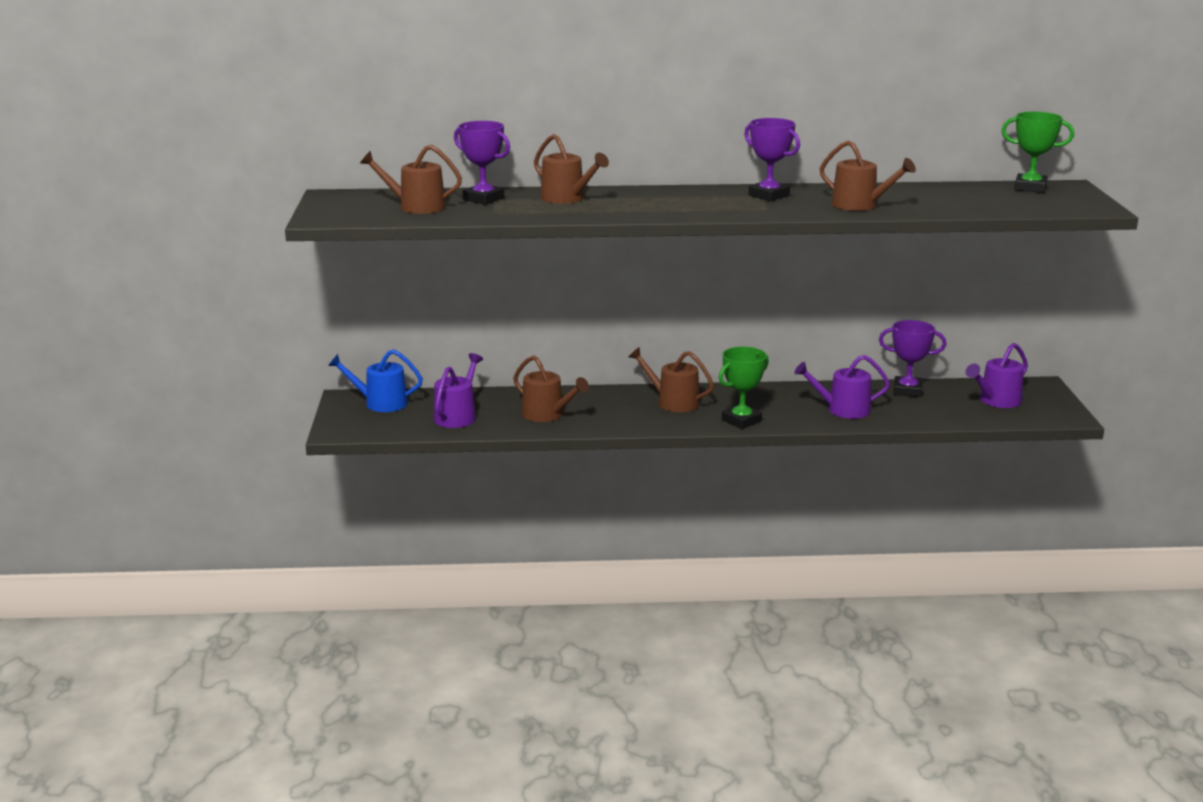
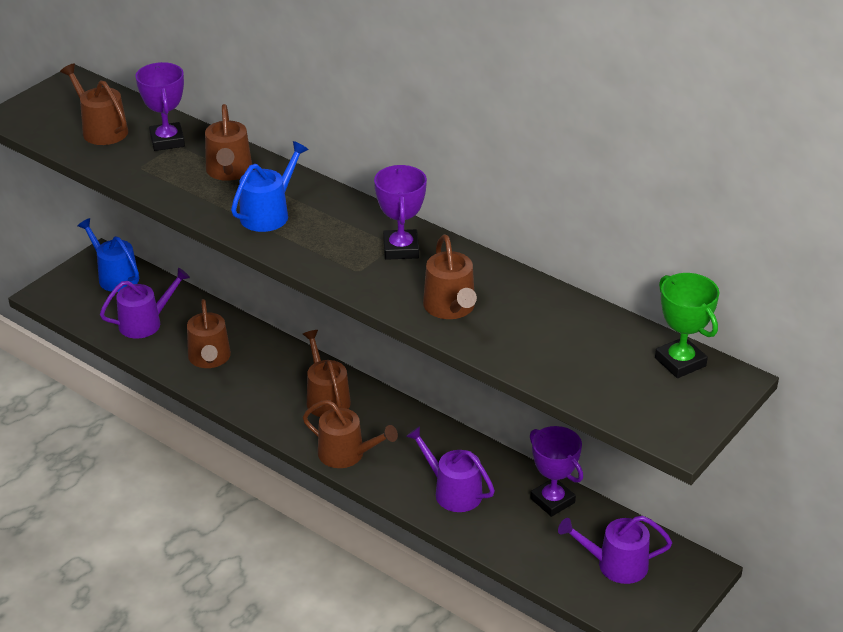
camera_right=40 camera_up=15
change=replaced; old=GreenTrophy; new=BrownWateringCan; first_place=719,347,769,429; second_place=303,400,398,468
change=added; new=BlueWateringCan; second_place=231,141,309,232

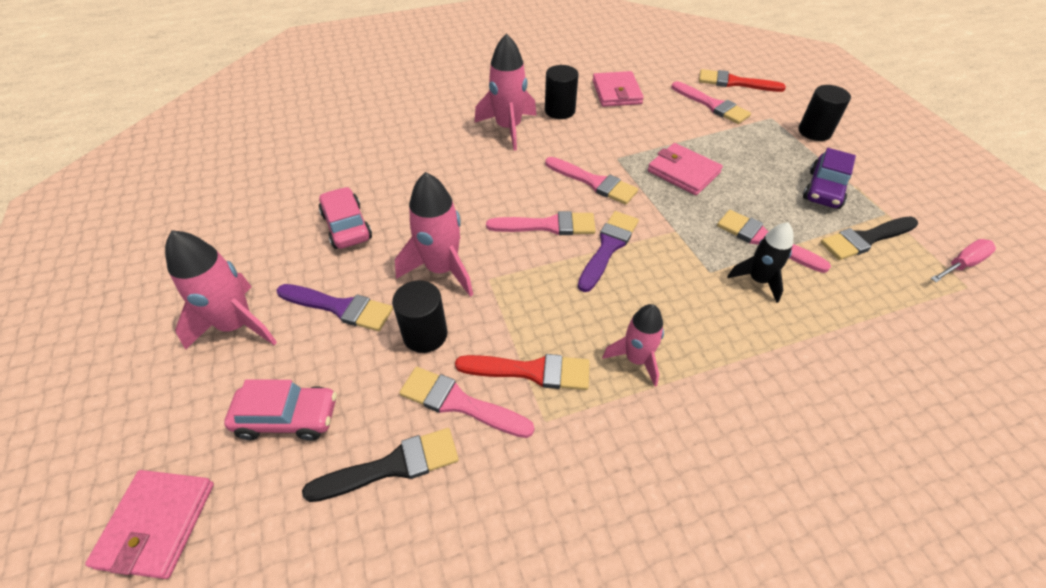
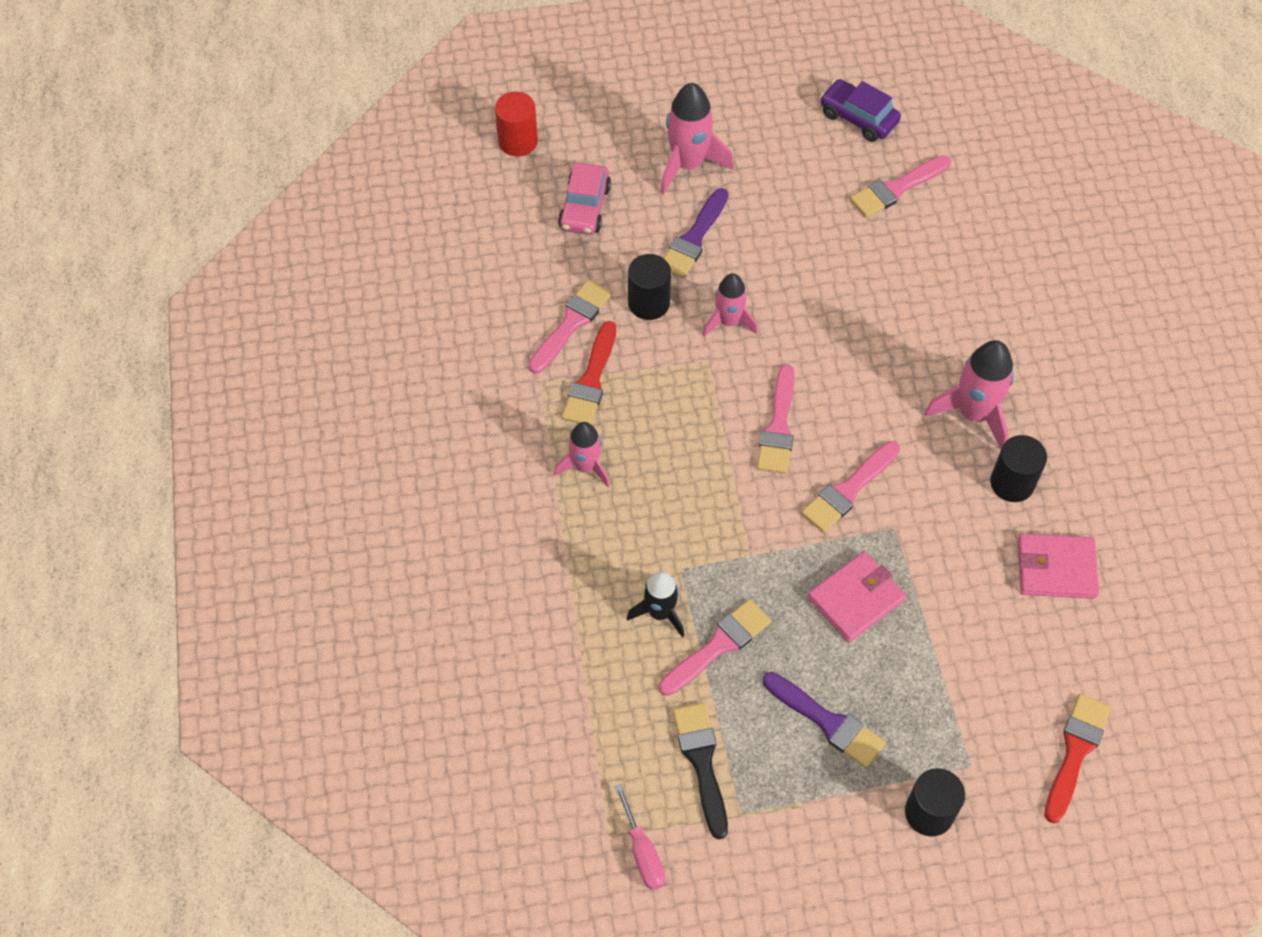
camera_right=100 camera_up=10
change=replaced; old=PinkWallet; new=RedCylinder; first_place=85,470,214,579; second_place=495,92,538,156
change=removed; old=BlackBrush; first_place=302,428,459,502
change=removed; old=PinkCar; first_place=319,187,372,249
change=resized; old=PinkRocket; first_place=395,172,473,297; second_place=703,273,758,337; factor=0.65
change=moved; old=PurpleBrush; first_place=578,211,639,292; second_place=763,672,886,768
change=moved; old=PinkBrush; first_place=671,81,751,124; second_place=850,155,951,218
change=moved; old=PurpleCar; first_place=803,148,856,209; second_place=820,79,901,142

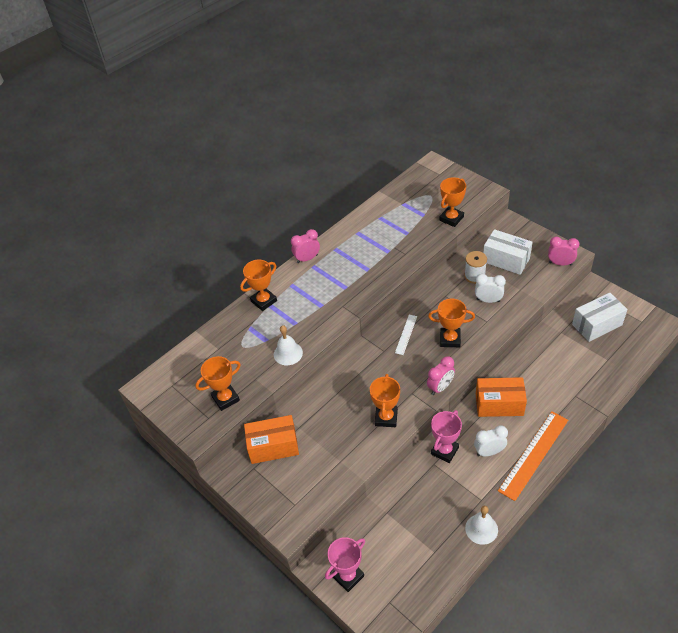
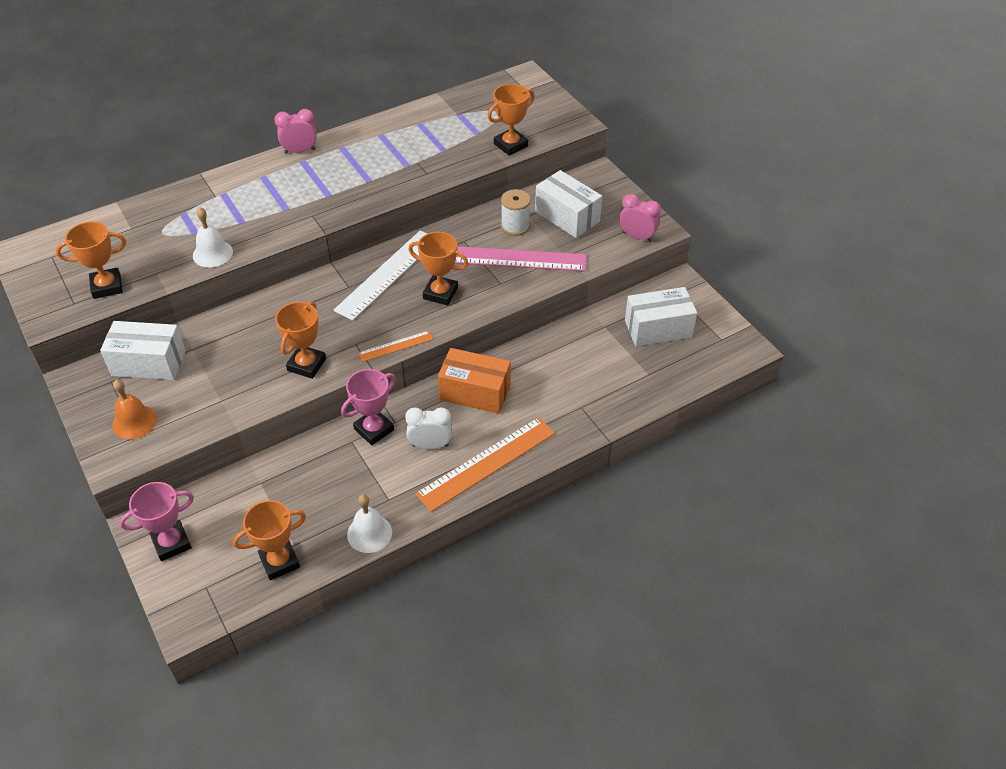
camera_right=10 camera_up=0
change=moved; old=OrangeTrophy; first_place=240,260,277,311; second_place=233,500,306,580
change=recoloured; old=OrangeBox; new=WhiteBox; first_place=244,415,299,464; second_place=100,321,186,380
change=resized; old=WhiteRuler; first_place=395,315,417,355; second_place=333,230,427,321; factor=1.98
change=replaced; old=PinkClock; new=OrangeRuler; first_place=427,356,455,395; second_place=358,331,433,362
change=replaced; old=WhiteClock; new=PinkRuler; first_place=475,274,506,303; second_place=455,246,586,271
change=added; new=OrangeBell; second_place=112,379,157,439

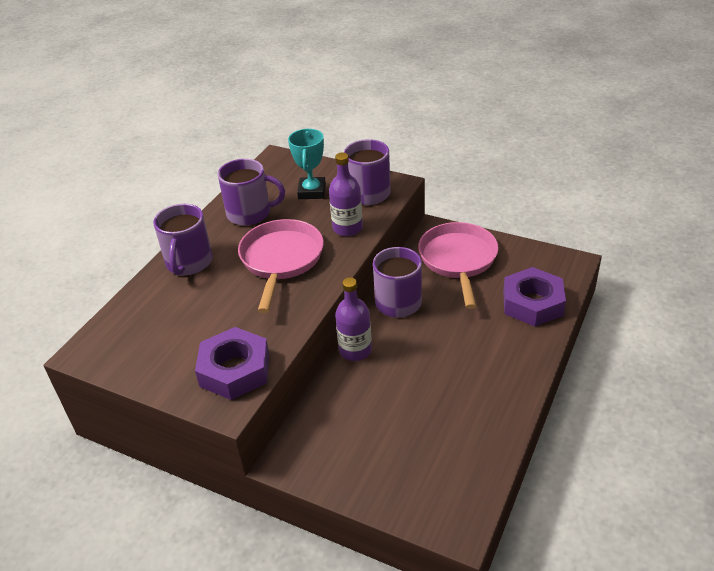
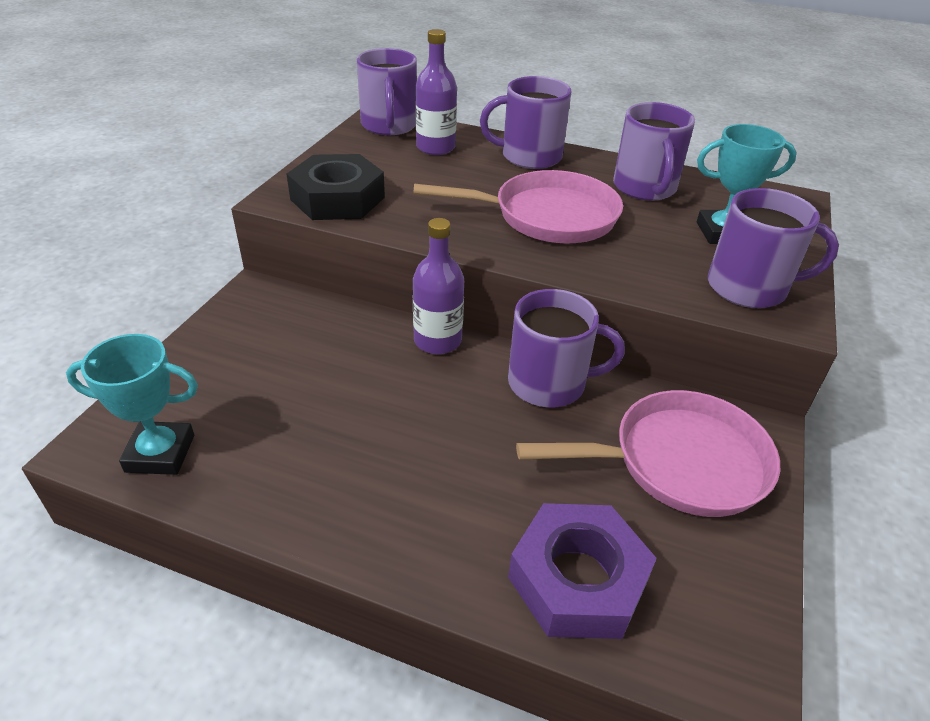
camera_right=80 camera_up=0
change=recoloured; old=PurpleNut; new=BlackNut; first_place=195,327,270,400; second_place=287,154,385,220
change=moved; old=PurpleBottle; first_place=329,152,363,236; second_place=415,29,457,155
change=added; new=TurquoiseTrophy; second_place=66,334,198,475
change=added; new=PurpleMug; second_place=357,48,417,135

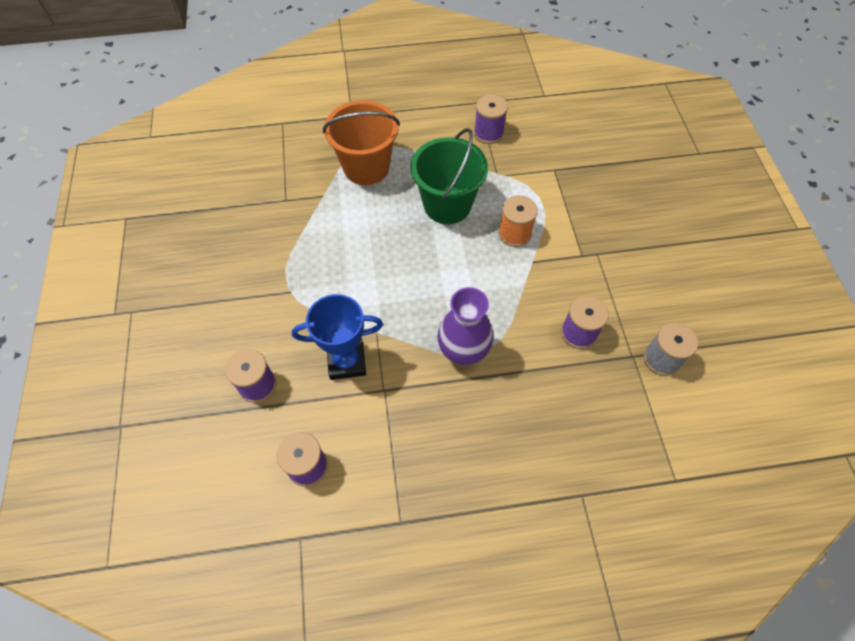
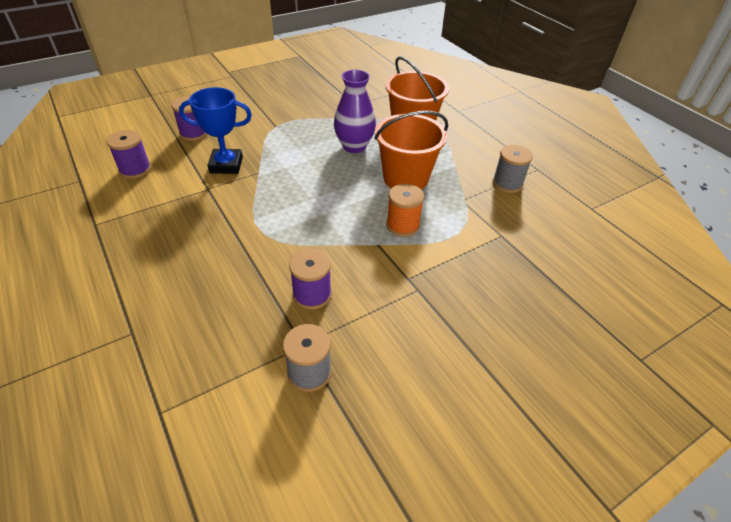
camera_right=65 camera_up=-15
change=turned; old=BlueTrophy; first_place=292,294,383,380; second_place=179,87,252,174; degrees=-60
change=recoloured; old=GreenBucket; new=OrangeBucket; first_place=411,128,488,224; second_place=374,111,448,190
change=moved; old=PurpleVase; first_place=437,287,493,365; second_place=334,70,376,153
change=recoloured; old=PurpleSpool; new=GreySpool; first_place=474,95,508,144; second_place=493,145,533,193

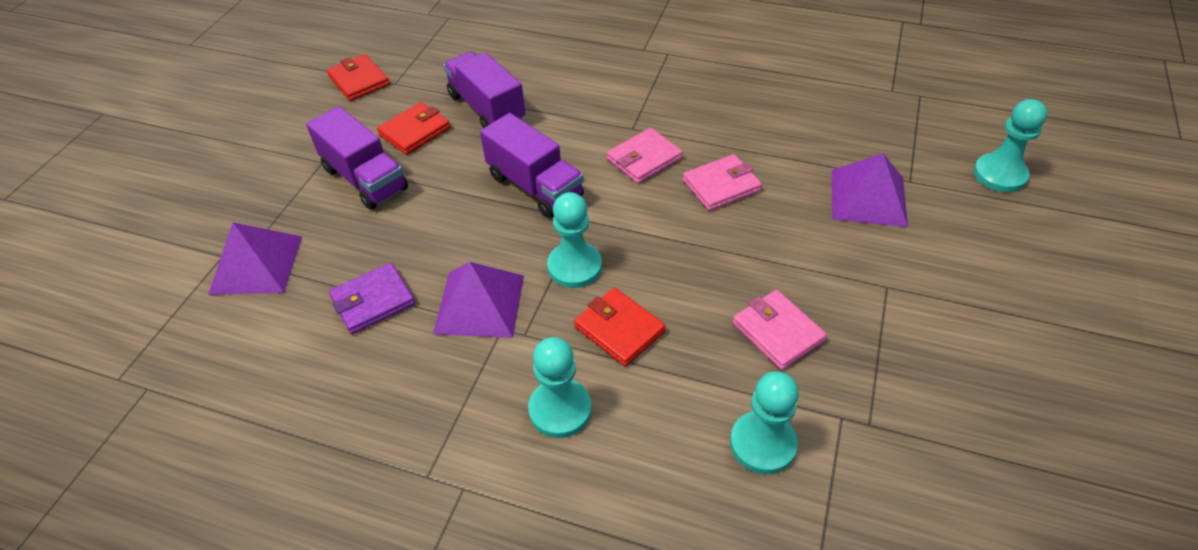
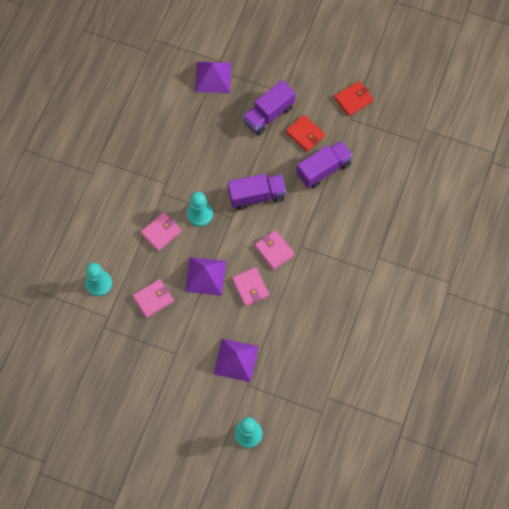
camera_right=90 camera_up=20
change=removed; old=PurpleWallet; first_place=329,263,415,334
change=moved; old=PurplePyramid; first_place=433,262,524,338; second_place=185,257,226,296
change=turned; old=PurpleTruck; first_place=480,113,584,218; second_place=228,174,286,210; degrees=-150
change=removed; old=TurquoisePawn; first_place=528,337,592,438
change=recoloured; old=RedWallet; new=PinkWallet; first_place=574,288,666,366; second_place=141,212,181,251

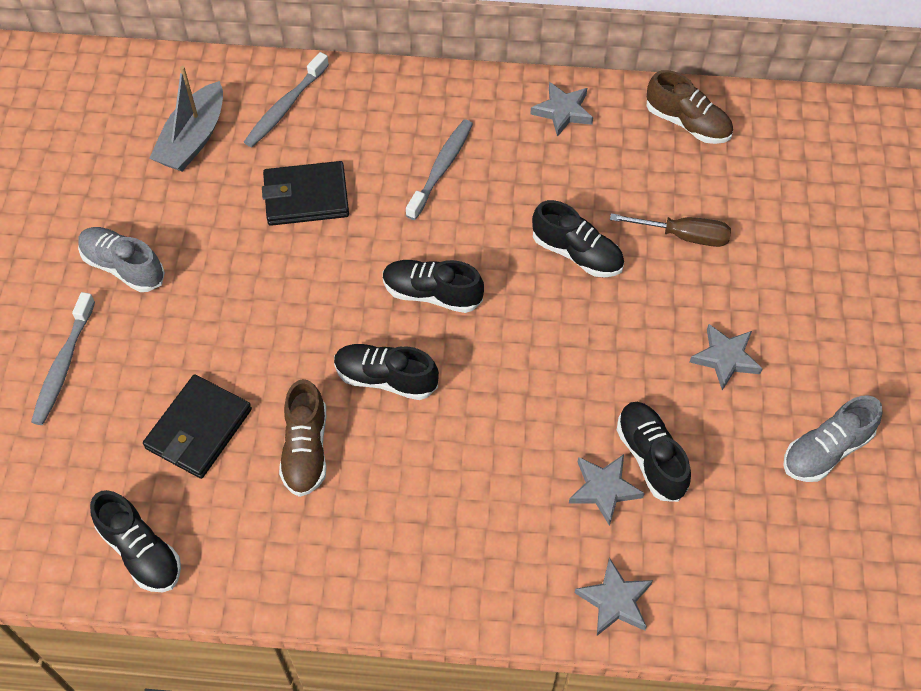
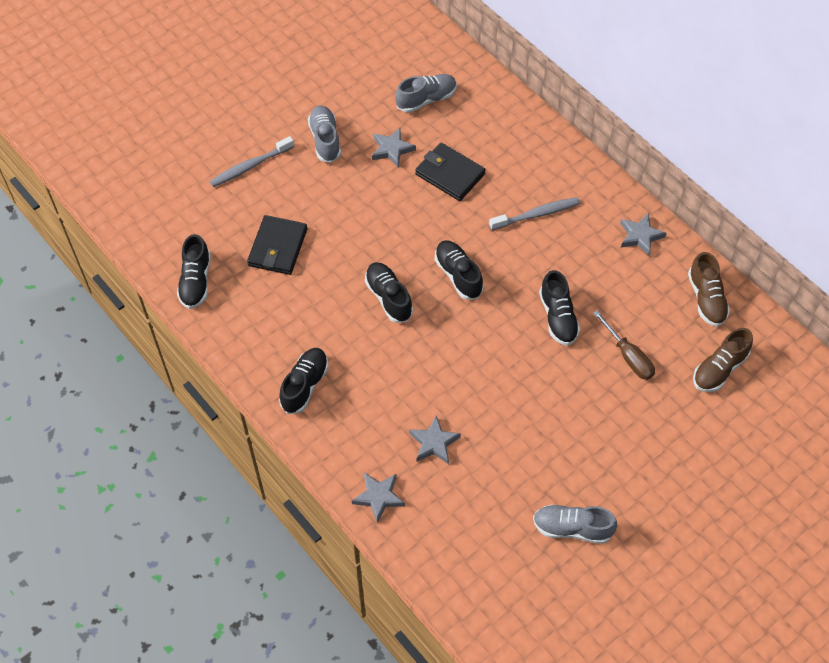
camera_right=45 camera_up=0
change=turned; old=BlackWallet; first_place=143,375,252,479; second_place=247,215,307,275; degrees=-60
change=replaced; old=GreyBoat; new=GreyShoe; first_place=149,66,223,171; second_place=395,74,457,113
change=removed; old=GreyToothbrush; first_place=244,52,329,147
change=moved; old=BrownShoe; first_place=279,379,327,497; second_place=693,328,753,392
change=moved; old=BlackShoe; first_place=617,402,691,502; second_place=279,348,328,414
change=moved; old=GreyStar; first_place=690,324,763,390; second_place=372,128,416,168

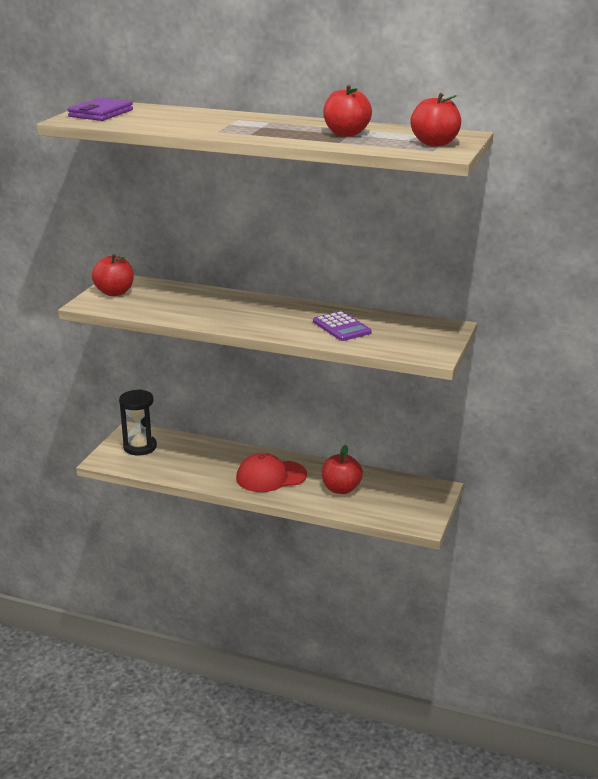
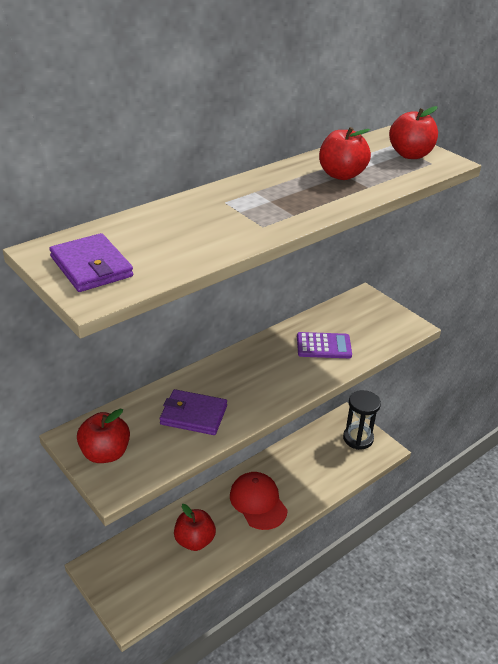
camera_right=-60 camera_up=10
change=moved; old=BlackHourglass; first_place=119,389,157,455; second_place=343,390,381,450
change=turned; old=RedCap; first_place=236,453,307,492; second_place=230,472,288,530; degrees=135
change=moved; old=RedApple; first_place=322,445,363,494; second_place=174,504,216,551
change=added; new=PurpleWallet; second_place=160,389,227,435

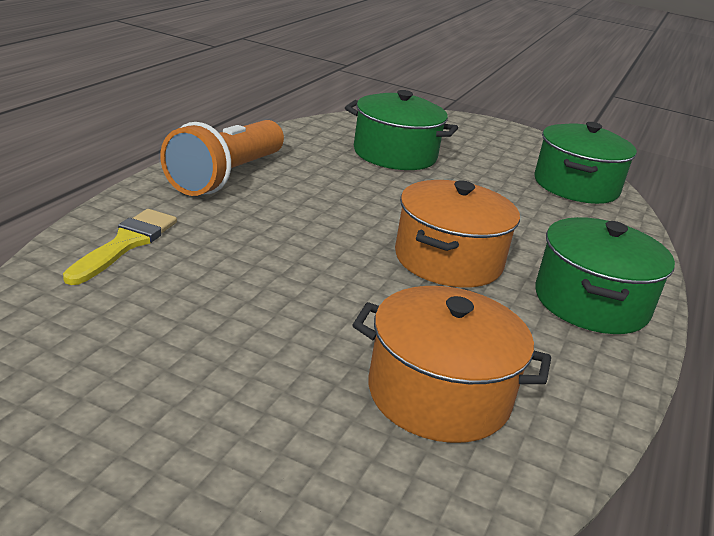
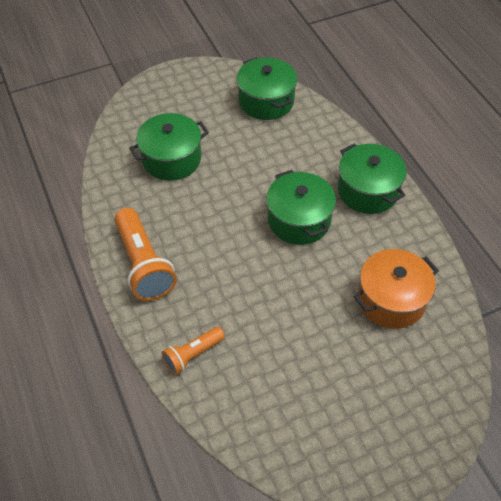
camera_right=-45 camera_up=25
change=replaced; old=YellowBrush; new=OrangeFlashlight; first_place=63,209,177,285; second_place=162,327,225,375
change=recoloured; old=OrangePot; new=GreenPot; first_place=395,180,520,288; second_place=266,170,336,245

